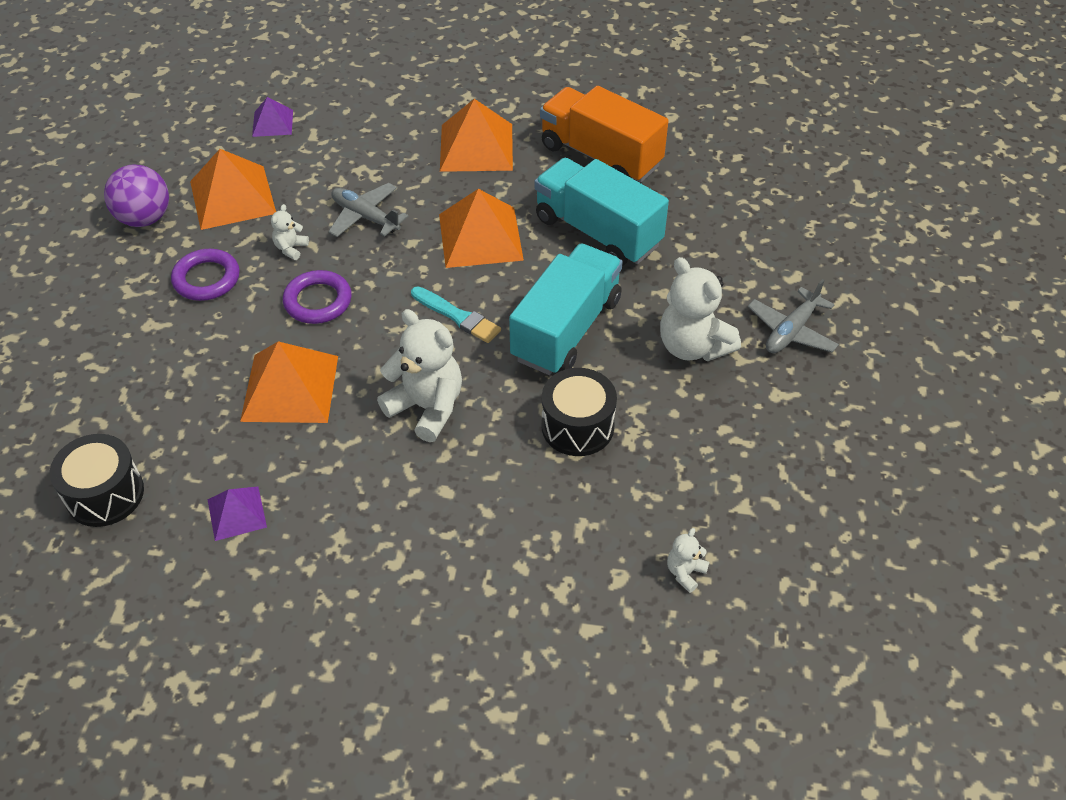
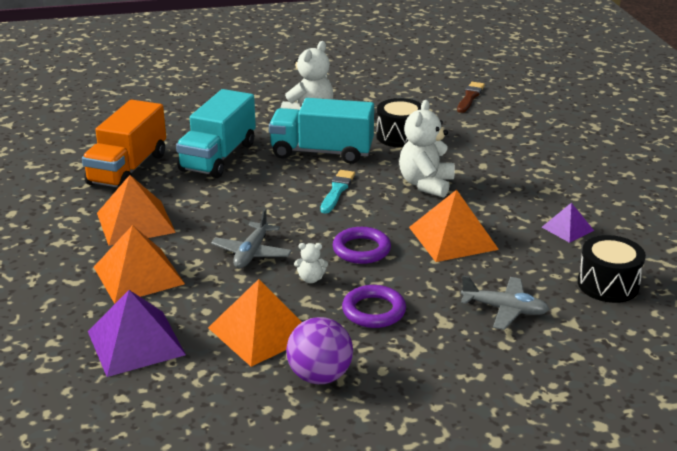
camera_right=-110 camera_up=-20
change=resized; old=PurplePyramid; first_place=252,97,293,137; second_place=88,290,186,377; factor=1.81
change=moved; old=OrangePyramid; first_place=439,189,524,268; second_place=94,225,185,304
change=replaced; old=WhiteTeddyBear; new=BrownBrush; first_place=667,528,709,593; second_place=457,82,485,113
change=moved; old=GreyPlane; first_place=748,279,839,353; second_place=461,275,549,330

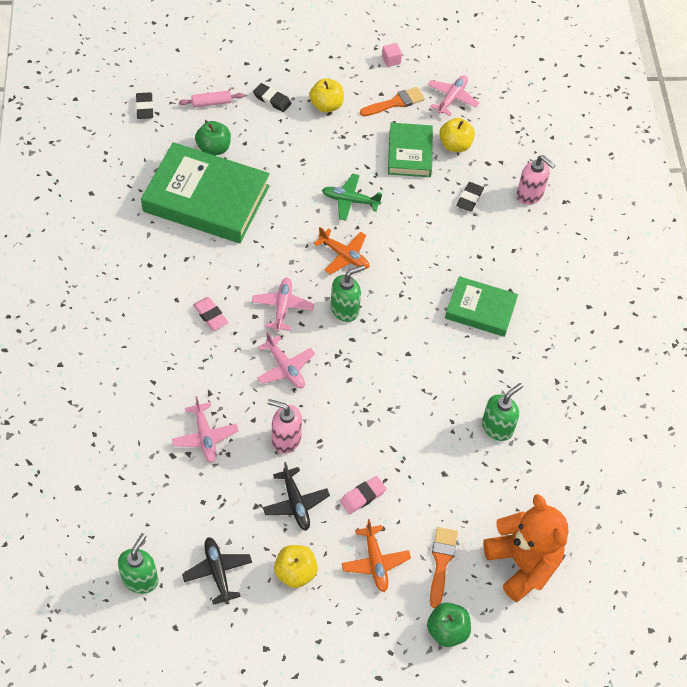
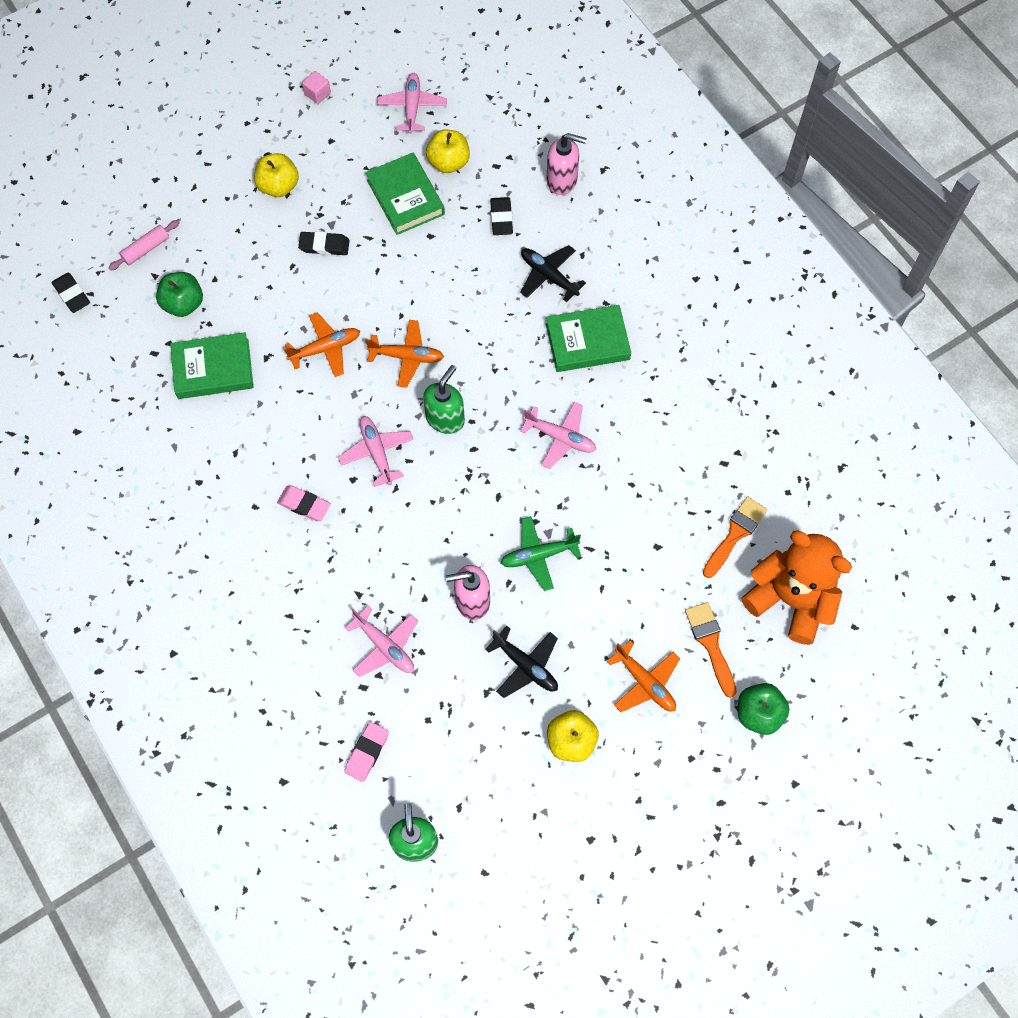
camera_right=-25 camera_up=10
change=resized; old=GreenBook; first_place=141,142,270,243; second_place=170,332,254,399; factor=0.57
change=moved; old=BlackPlane; first_place=182,537,252,605; second_place=520,245,586,302
change=moved; old=BlackEraser; first_place=253,83,291,112; second_place=298,231,350,255
change=moved; old=PinkPlane; first_place=257,332,315,388; second_place=520,402,596,469
change=moved; old=GreenPlane; first_place=322,174,382,221; second_place=501,516,581,591
change=moved; old=PinkEraser; first_place=340,476,387,514; second_place=344,722,389,782
change=moved; old=OrangeBrush; first_place=360,87,425,116; second_place=703,496,767,578
change=removed; old=GreenSoapDispenser; first_place=482,383,523,441
change=added; new=OrangePlane; second_place=284,312,360,377

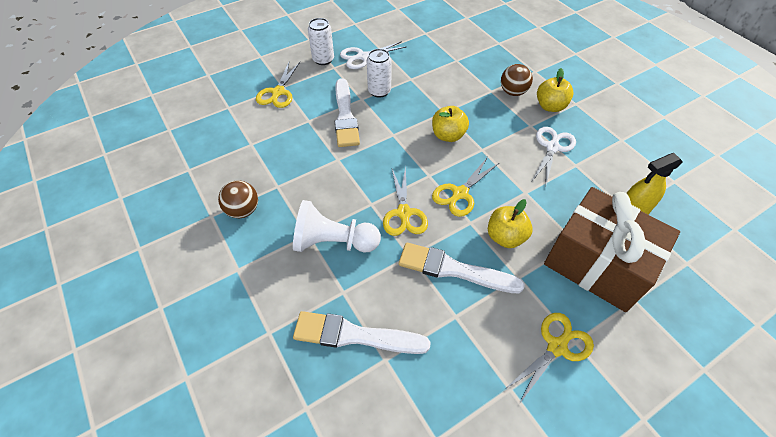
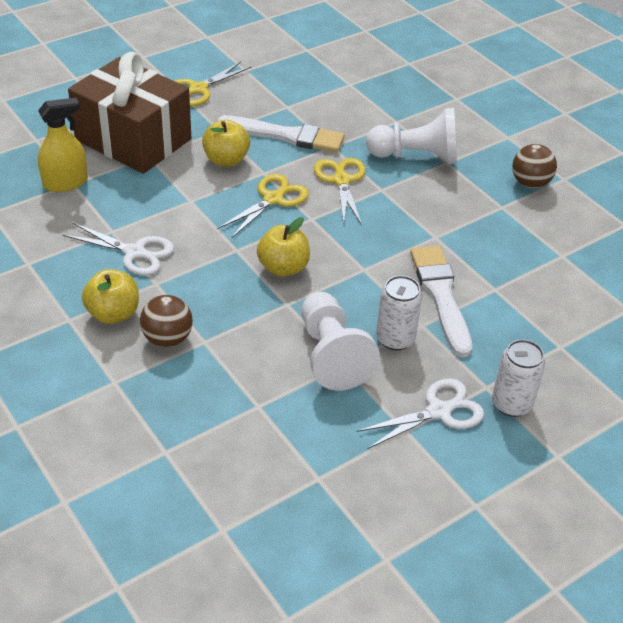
camera_right=175 camera_up=-10
change=removed; old=YellowScissors; first_place=256,62,300,108
change=removed; old=WhiteBrush; first_place=293,311,431,354
change=turned; old=WhiteScissors; first_place=532,127,576,187; second_place=63,223,174,275; degrees=-90
change=added; new=WhitePawn; second_place=302,292,380,391

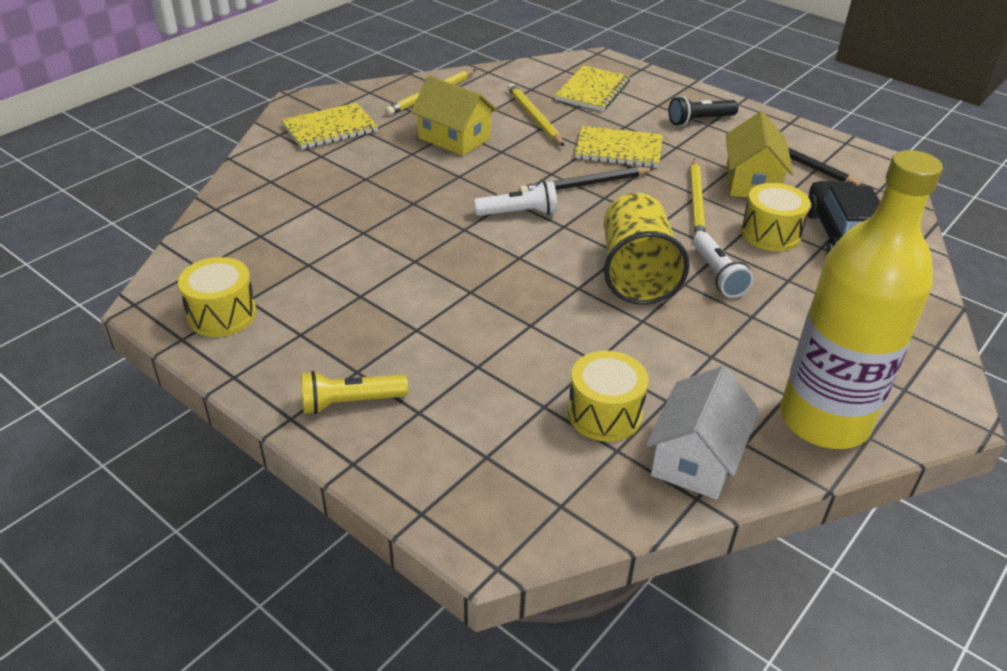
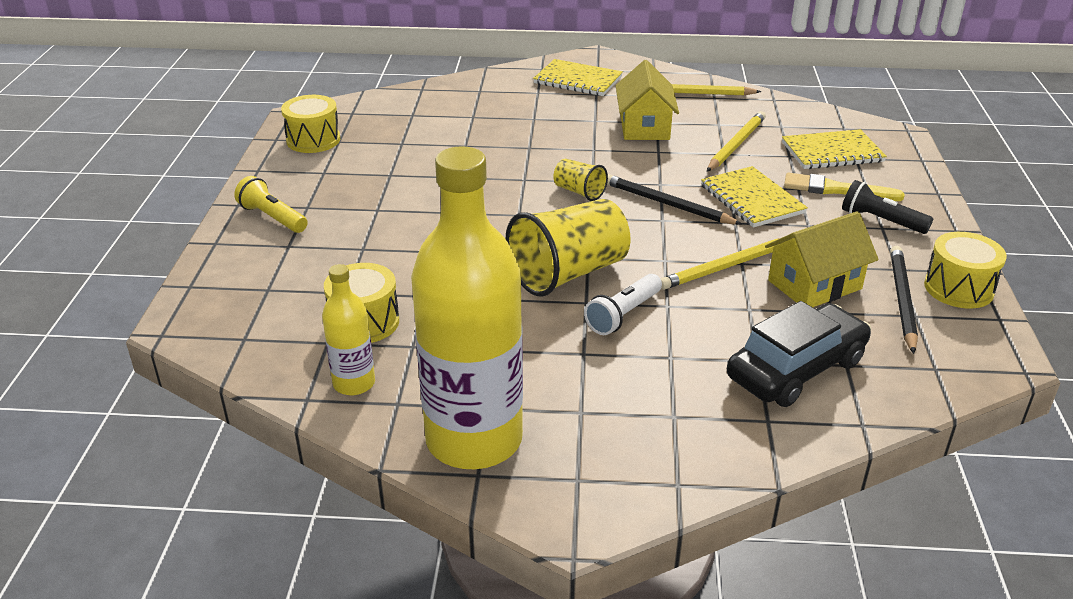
camera_right=55 camera_up=-5
change=replaced; old=WhiteFlashlight; new=YellowCup; first_place=474,181,557,216; second_place=553,159,608,201
change=replaced; old=WhiteHouse; new=YellowBottle; first_place=646,366,759,500; second_place=322,264,375,396
change=moved; old=YellowDrum; first_place=741,183,811,251; second_place=924,232,1007,309
change=added; new=YellowBrush; second_place=784,173,905,201

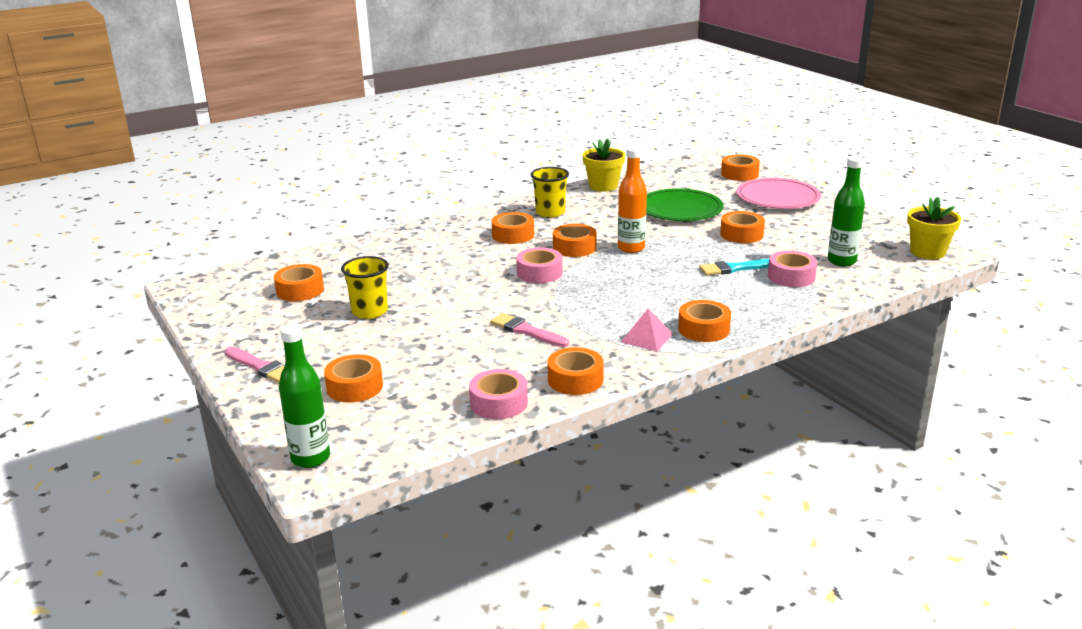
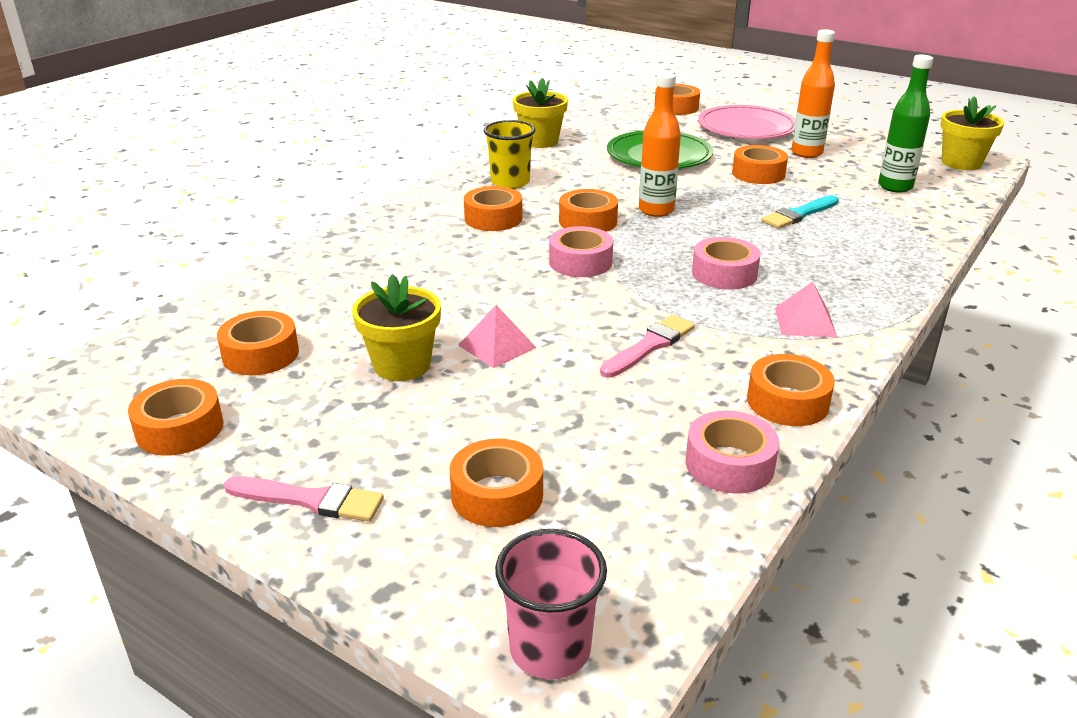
camera_right=-25 camera_up=5
change=replaced; old=GreenBottle; new=PinkCup; first_place=279,324,330,468; second_place=495,529,607,679
change=replaced; old=YellowCup; new=YellowFlowerPot; first_place=341,256,389,319; second_place=352,274,441,381
change=turned; old=PinkBrush; first_place=490,313,569,347; second_place=600,315,695,377; degrees=120
change=moved; old=OrangeTape; first_place=678,300,731,342; second_place=128,379,224,456
change=moved; old=PinkTape; first_place=768,251,817,287; second_place=692,237,761,290
change=added; new=PinkPyramid; second_place=458,305,537,368
change=added; new=OrangeBottle; second_place=791,29,835,158

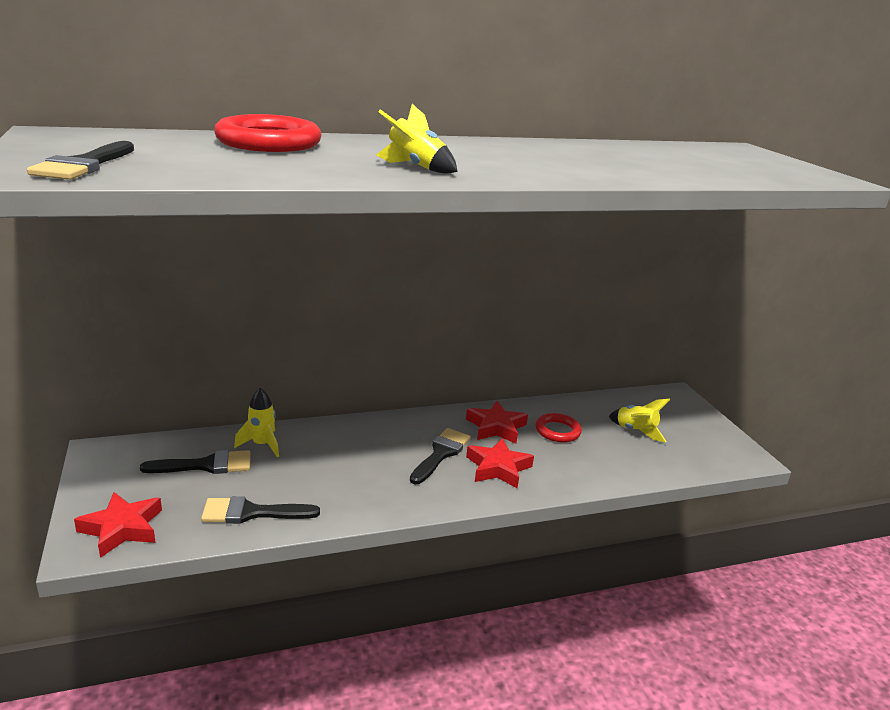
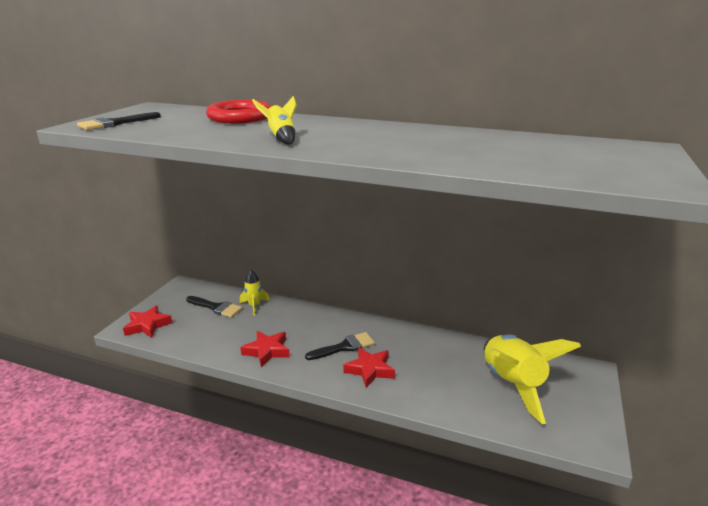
camera_right=40 camera_up=0
change=removed; old=BlackBrush; first_place=201,496,320,524
change=moved; old=RedStar; first_place=466,400,528,443; second_place=240,331,290,368
change=removed; old=RedRing; first_place=535,413,582,442
change=resized; old=YellowRocket; first_place=609,399,670,442; second_place=484,334,581,424; factor=2.11

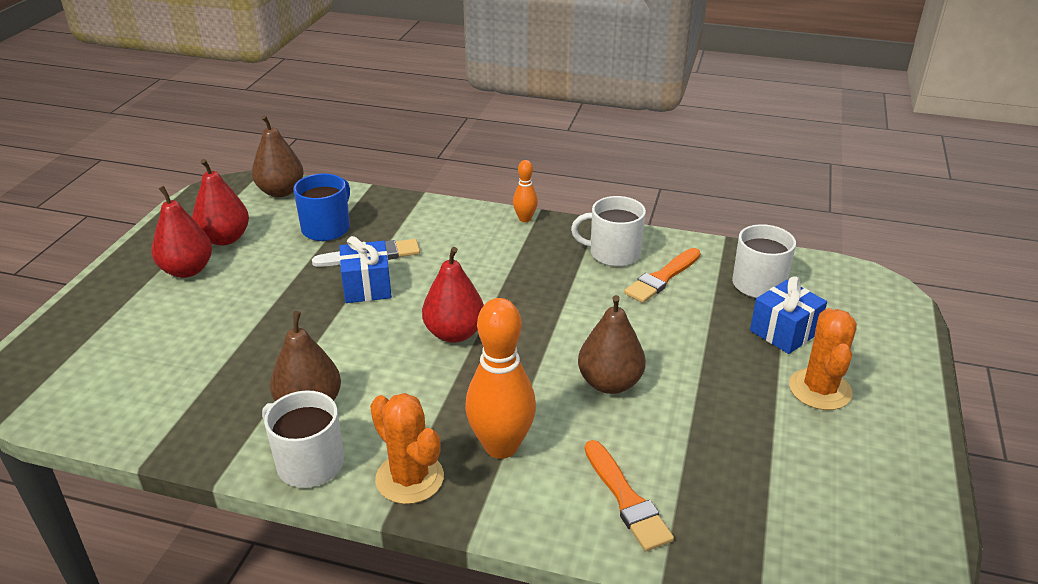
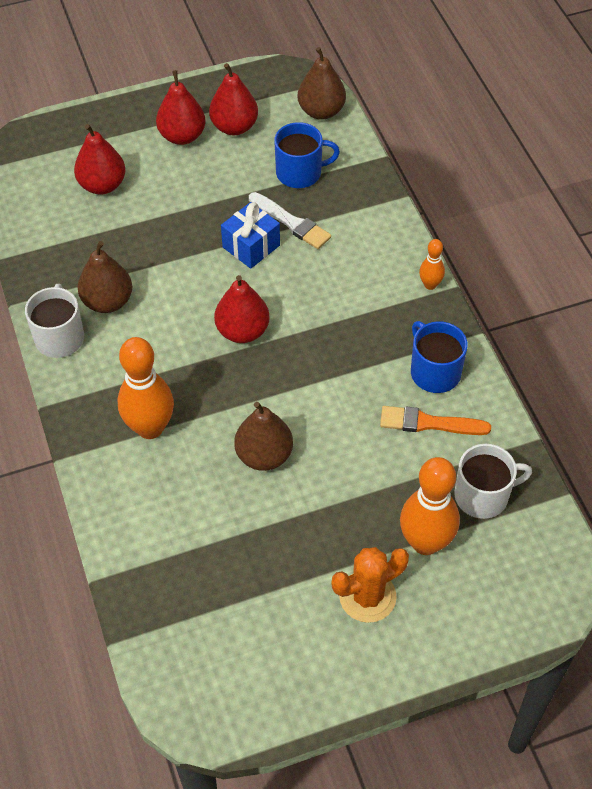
camera_right=55 camera_up=20
change=removed; old=OrangeCactus; first_place=370,393,444,504
change=recoloured; old=WhiteMug; new=BlueMug; first_place=571,196,646,267; second_place=411,321,468,393
change=removed; old=OrangeBrush; first_place=585,440,674,551
change=replaced; old=BlueGift; new=OrangeBowlingPin; first_place=750,276,827,354; second_place=400,457,460,555
change=added; new=RedPear; second_place=74,124,126,195

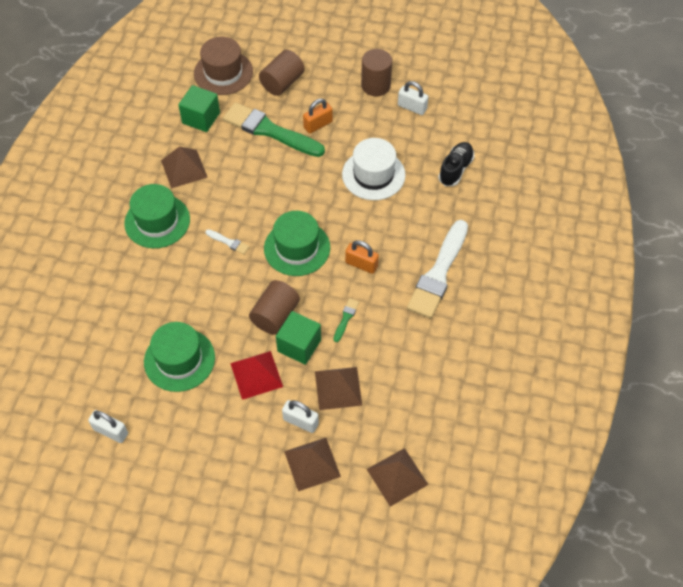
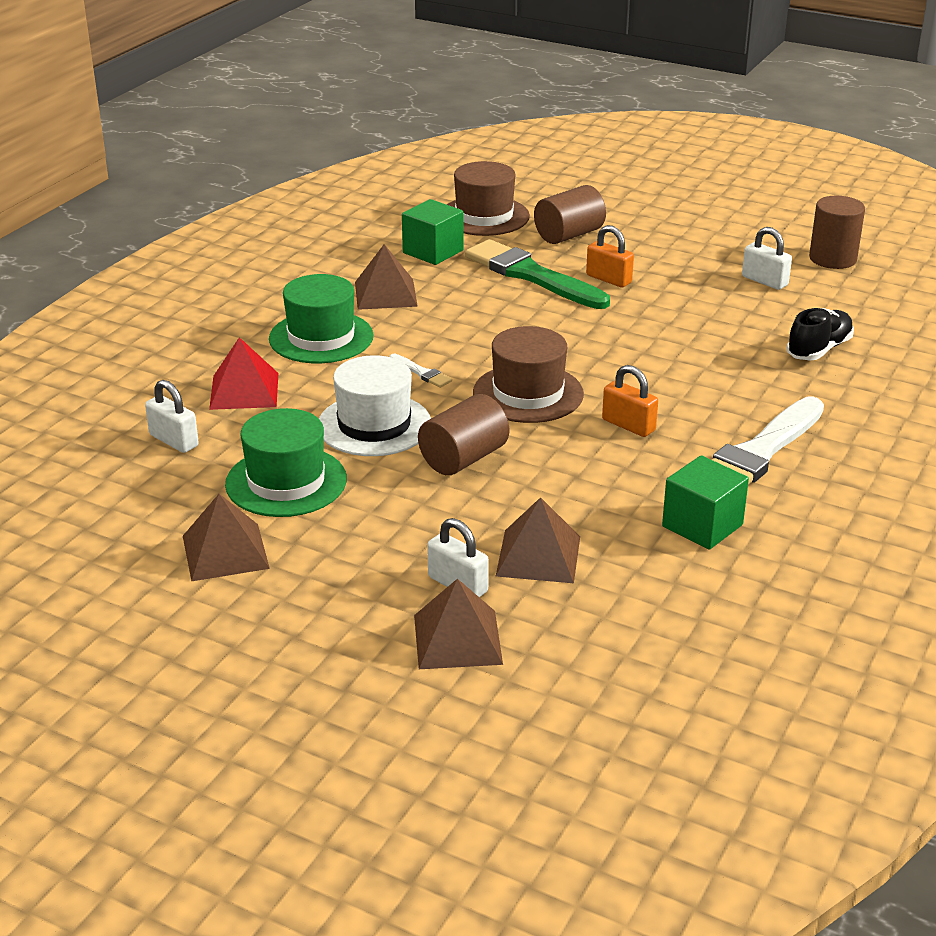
camera_right=15 camera_up=-25
change=moved; old=WhitePadlock; first_place=88,410,128,443; second_place=145,380,199,453
change=moved; old=RedPyramid; first_place=230,351,283,400; second_place=209,337,278,410
change=recoloured; old=GreenHat; new=BrownHat; first_place=264,211,330,276; second_place=473,326,584,423
change=moved; old=GreenCube; first_place=276,311,321,365; second_place=662,455,749,550
change=turned; old=OrangePadlock; first_place=303,99,333,134; second_place=586,225,634,287; degrees=60
change=removed; old=GreenBrush; first_place=333,298,359,342
change=moved; old=WhiteHat; first_place=342,138,406,200; second_place=319,355,431,456
change=moved; old=BrownCylinder; first_place=361,49,392,96; second_place=809,196,865,269
change=moved; old=BrownPyramid; first_place=367,448,429,507; second_place=183,494,270,581

